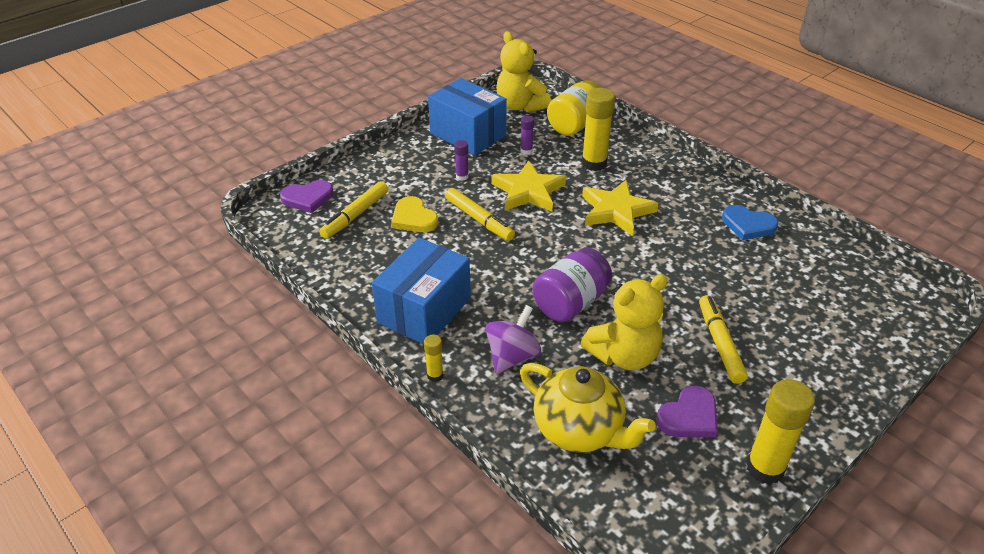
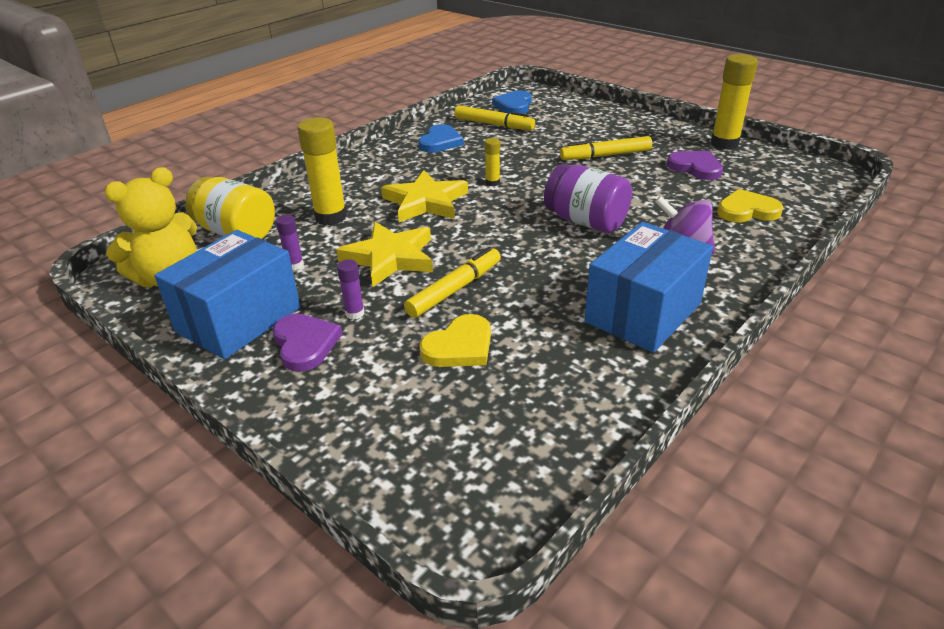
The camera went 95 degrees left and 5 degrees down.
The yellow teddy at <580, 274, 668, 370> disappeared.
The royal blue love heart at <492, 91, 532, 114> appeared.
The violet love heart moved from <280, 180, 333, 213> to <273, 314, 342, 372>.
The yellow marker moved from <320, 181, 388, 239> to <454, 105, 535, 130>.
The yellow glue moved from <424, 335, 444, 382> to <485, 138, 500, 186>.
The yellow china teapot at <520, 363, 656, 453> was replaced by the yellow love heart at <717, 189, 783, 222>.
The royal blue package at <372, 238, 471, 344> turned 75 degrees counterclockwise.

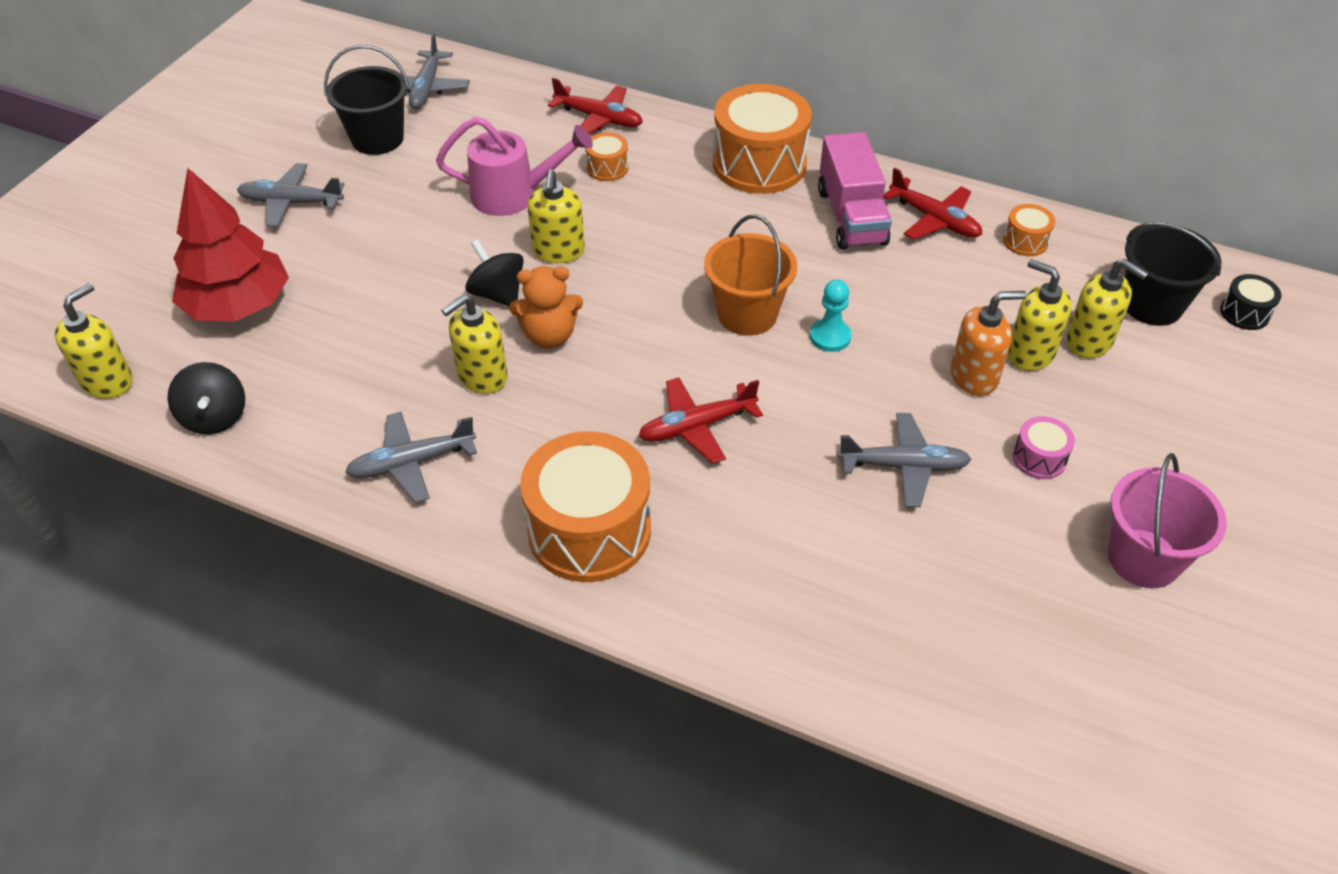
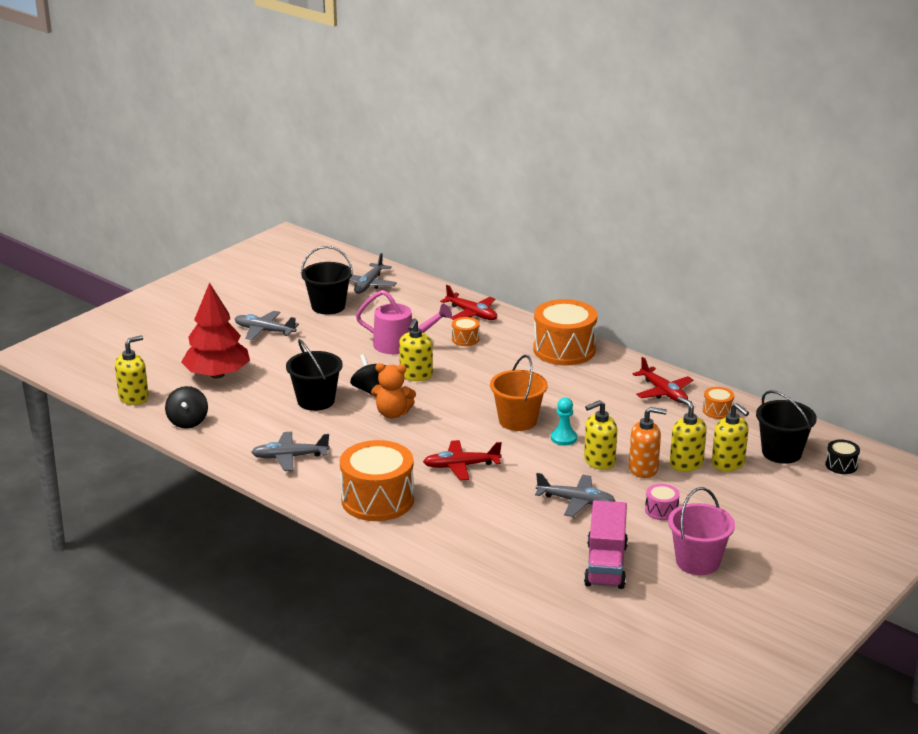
The camera went 15 degrees right and 20 degrees down.
The jet-black bucket at <286, 339, 343, 411> appeared.
The yellow soap pump moved from <441, 294, 507, 394> to <584, 400, 617, 470>.
The rosy toy truck moved from <818, 132, 892, 250> to <584, 500, 628, 589>.

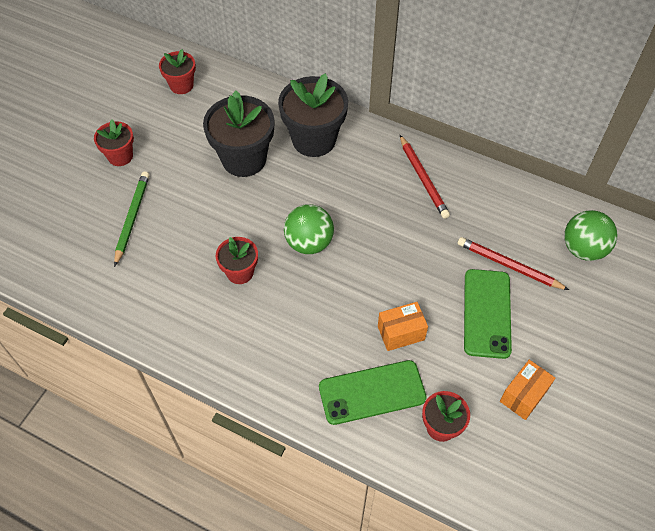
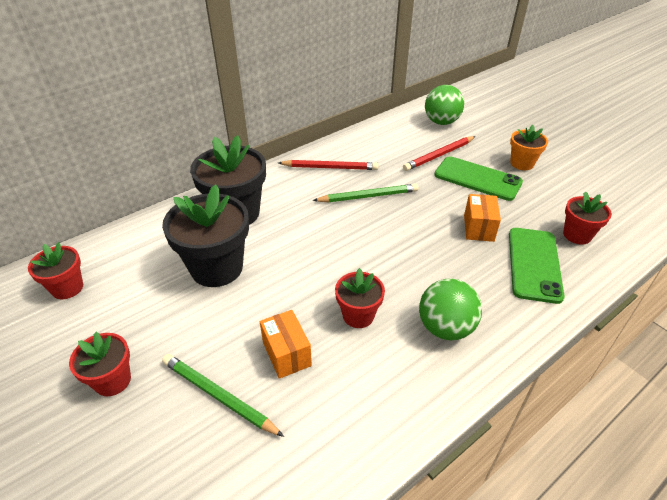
The camera went 65 degrees left and 15 degrees down.
The leaf-green lead pencil at <313, 184, 419, 202> appeared.
The orange-coloured plant pot at <510, 125, 548, 170> appeared.
The leaf-green sphere moved from <284, 204, 334, 254> to <419, 278, 482, 340>.
The orange-coloured package moved from <500, 360, 555, 420> to <260, 310, 312, 379>.

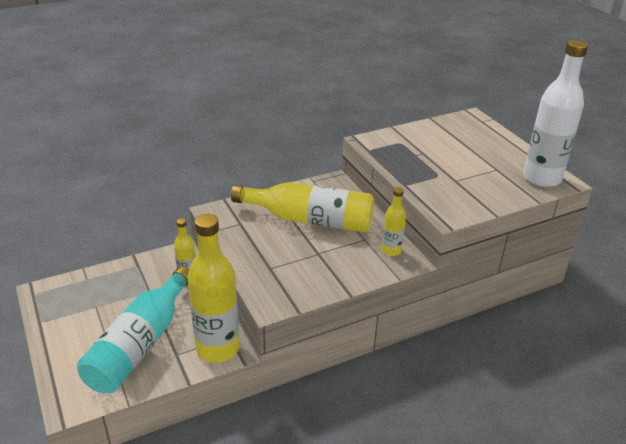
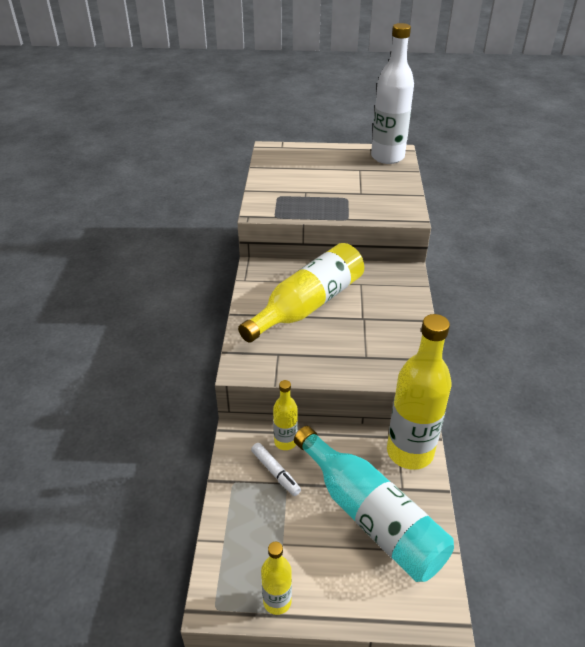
The camera went 60 degrees left and 5 degrees up.
The pure white marker at <251, 443, 301, 496> appeared.
The yellow flask moved from <382, 187, 406, 256> to <261, 542, 292, 615>.

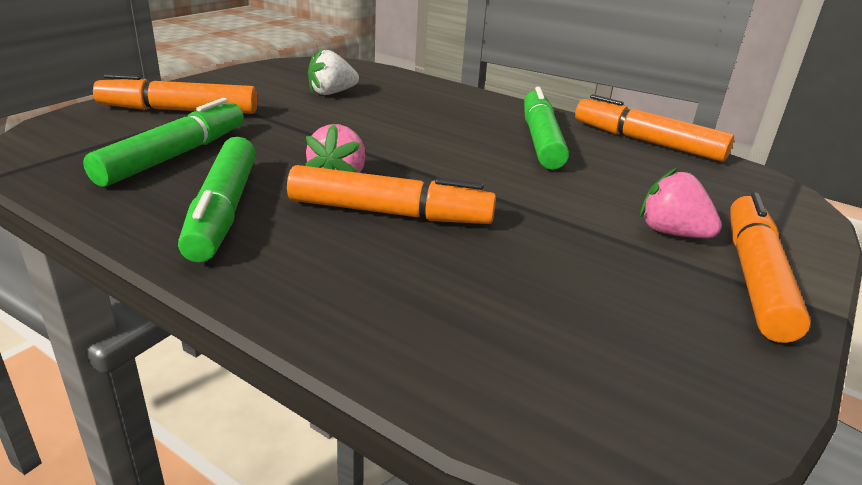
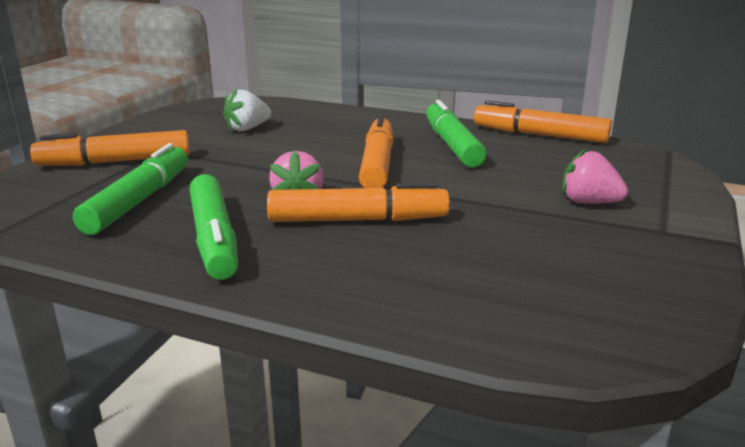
The camera went 10 degrees left and 5 degrees down.
The orange-coloured marker moved from <730, 192, 811, 343> to <359, 114, 394, 188>.

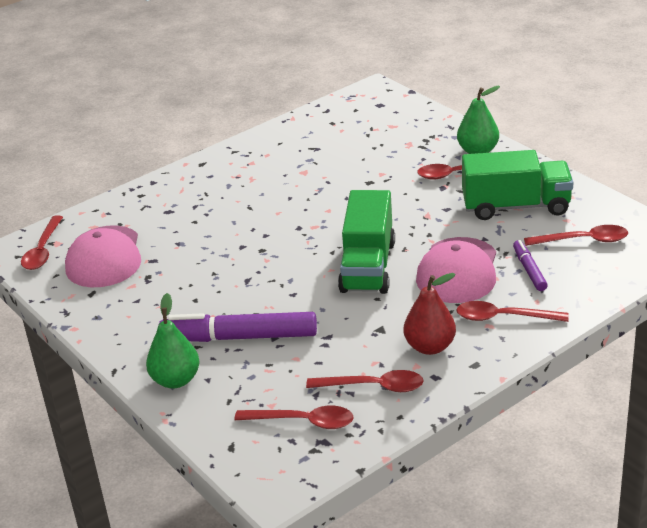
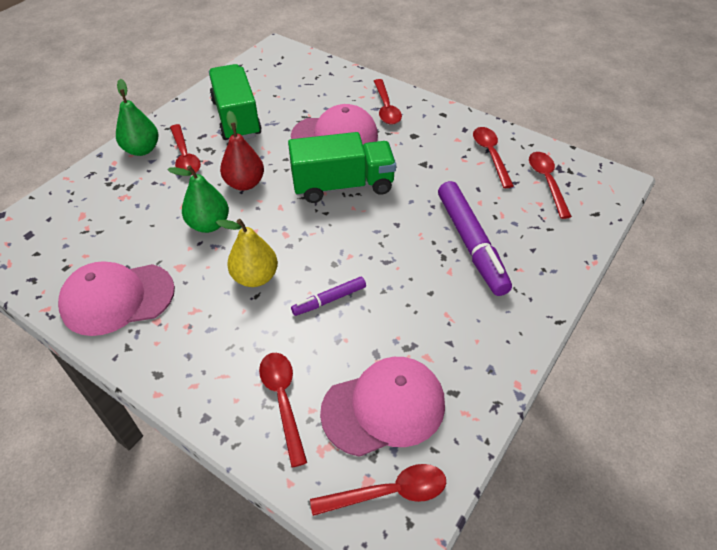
The camera went 110 degrees left and 15 degrees up.
The rosy peaked cap at <58, 261, 175, 336> appeared.
The yellow toy pear at <216, 219, 278, 287> appeared.
The leaf-green toy pear moved from <146, 293, 200, 388> to <167, 165, 229, 233>.
The scarlet toy pear moved from <404, 273, 456, 355> to <220, 111, 264, 191>.
The violet marker moved from <513, 240, 548, 291> to <291, 276, 366, 316>.
The scarlet teaspoon moved from <524, 225, 628, 246> to <259, 353, 307, 467>.

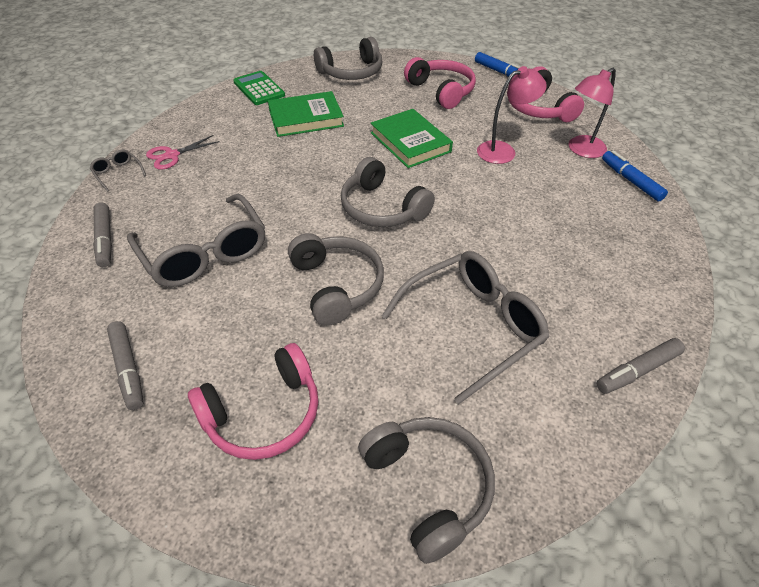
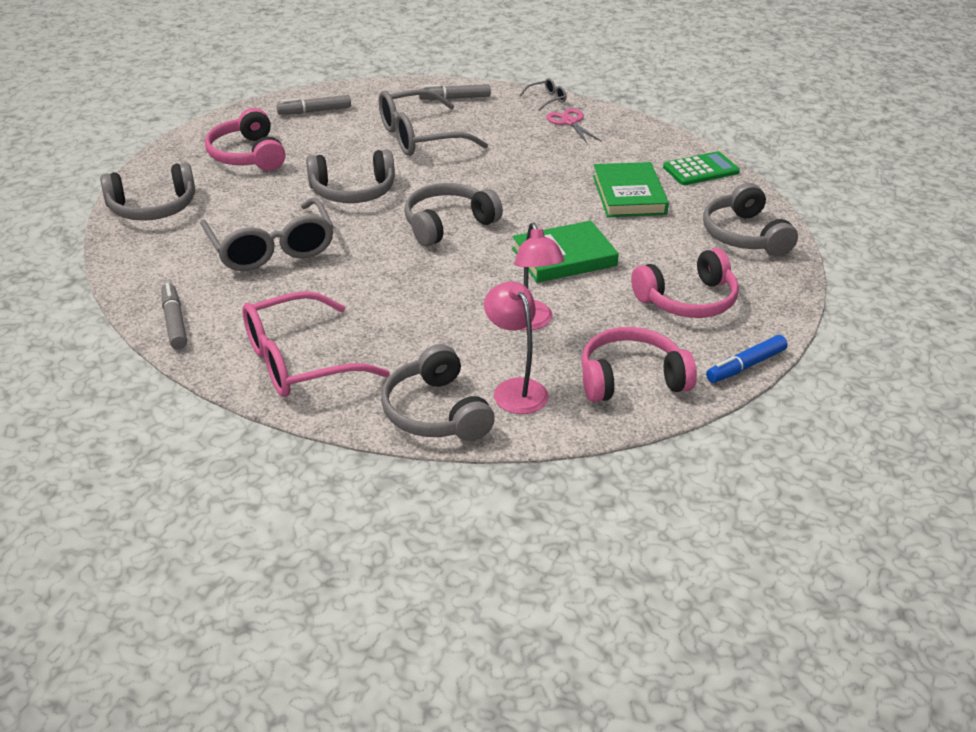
The camera went 100 degrees right and 10 degrees down.
The rosy spectacles at <242, 291, 390, 397> appeared.
The royal blue marker at <602, 150, 668, 202> was replaced by the ash-grey headphones at <381, 344, 495, 441>.

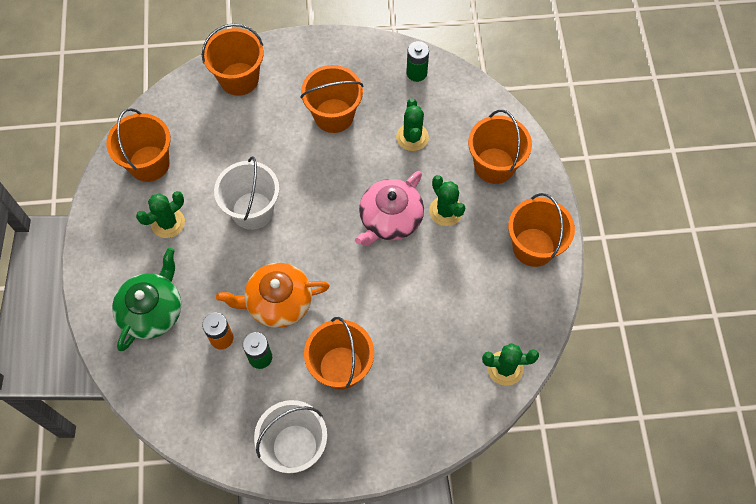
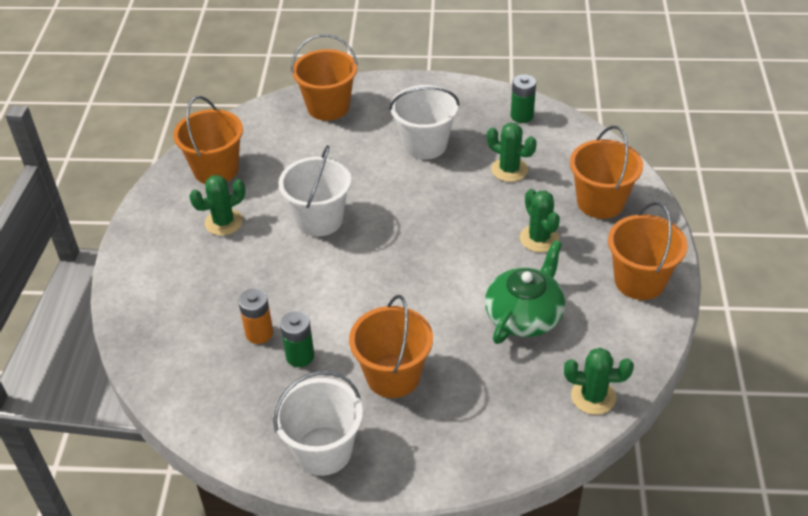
The camera went 10 degrees right and 20 degrees down.
The orange-coloured china teapot at <216, 263, 330, 328> disappeared.
The rosy china teapot at <355, 171, 424, 246> disappeared.
The leaf-green china teapot moved from <112, 248, 181, 351> to <485, 240, 565, 344>.
The orange-coloured bucket at <300, 65, 364, 133> became the pure white bucket at <389, 85, 459, 159>.
The leaf-green cactus at <396, 98, 429, 151> turned 60 degrees counterclockwise.

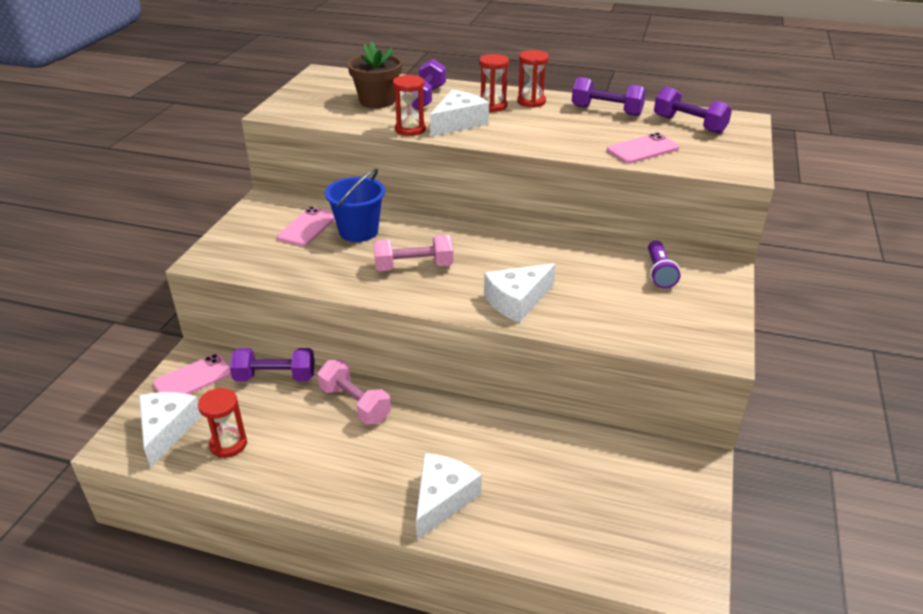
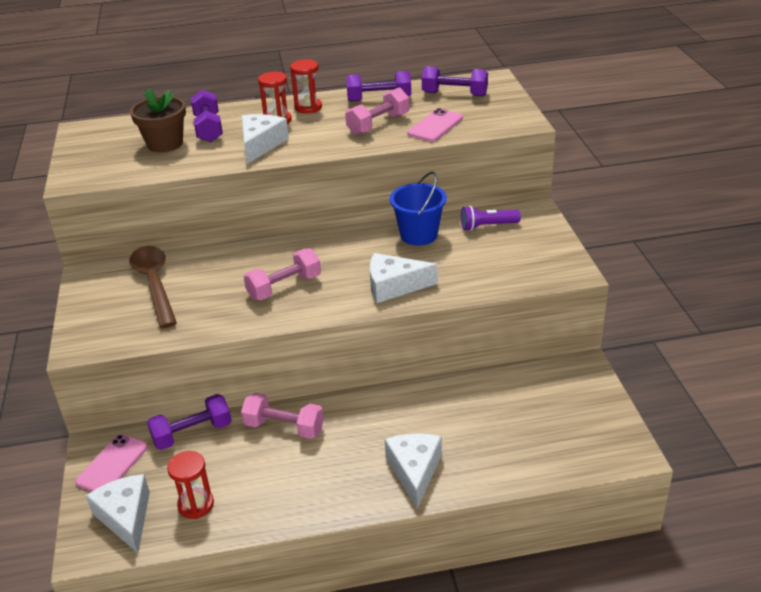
The camera went 25 degrees left and 0 degrees up.
The scarlet sandglass at <392, 74, 426, 136> disappeared.
The rosy dumbbell at <345, 87, 409, 135> appeared.
The royal blue bucket moved from <325, 168, 385, 242> to <390, 171, 447, 246>.
The rosy mobile phone at <277, 206, 335, 246> was replaced by the russet teaspoon at <129, 246, 177, 328>.
The pure white cheese at <484, 263, 556, 323> turned 60 degrees clockwise.
The violet pocket torch at <648, 240, 680, 289> turned 105 degrees clockwise.

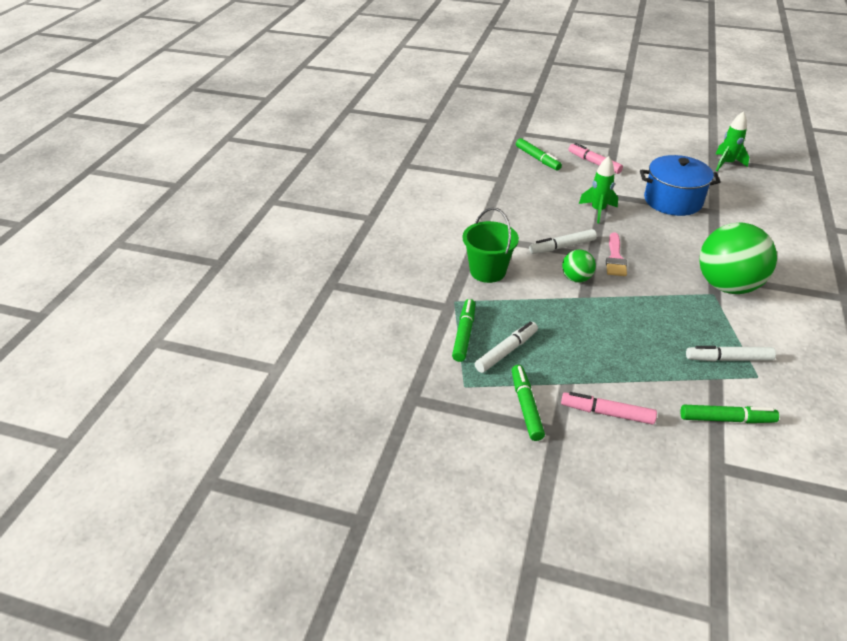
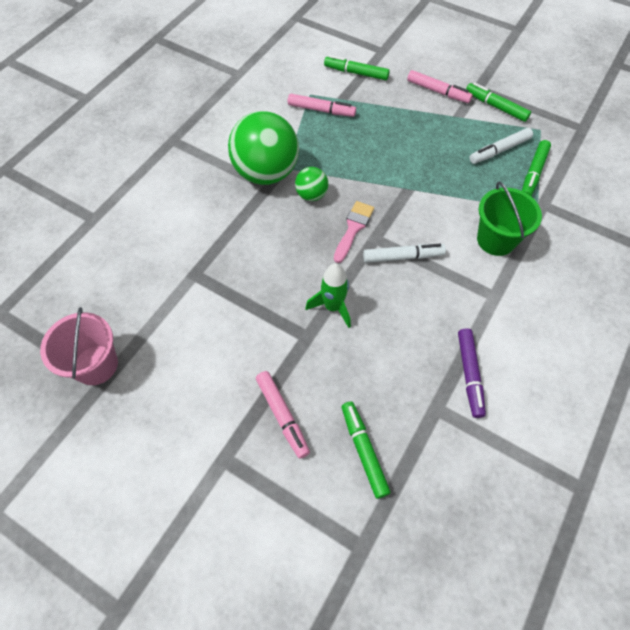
The camera went 165 degrees left and 20 degrees up.
The royal blue pot at <640, 155, 721, 216> disappeared.
The violet marker at <458, 328, 486, 418> appeared.
The leaf-green sphere moved from <562, 250, 596, 282> to <295, 167, 328, 201>.
The leaf-green rocket at <715, 111, 749, 171> was replaced by the rosy bucket at <40, 307, 118, 385>.
The pure white marker at <686, 346, 776, 361> became the rosy marker at <288, 94, 356, 117>.
The leaf-green marker at <512, 365, 545, 441> turned 120 degrees clockwise.

